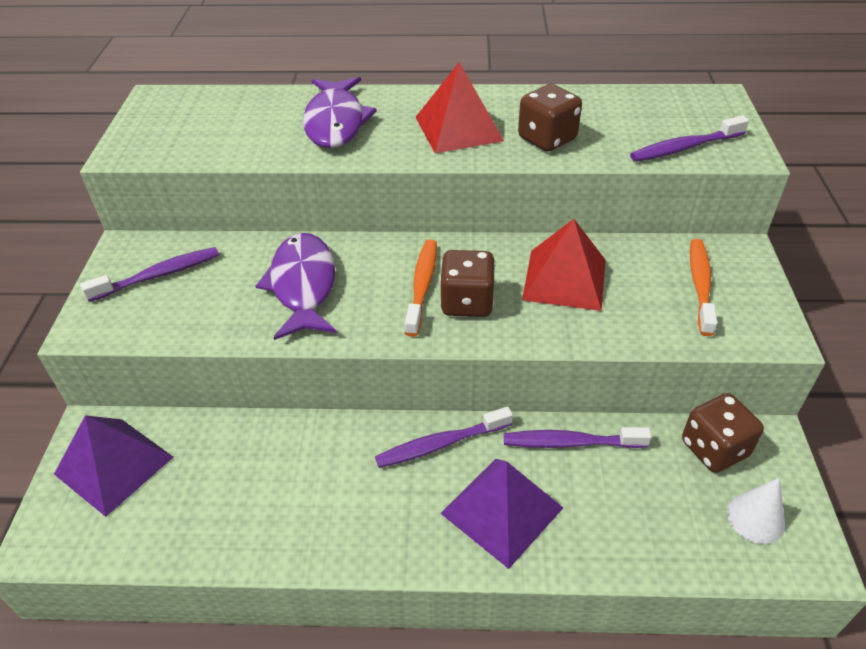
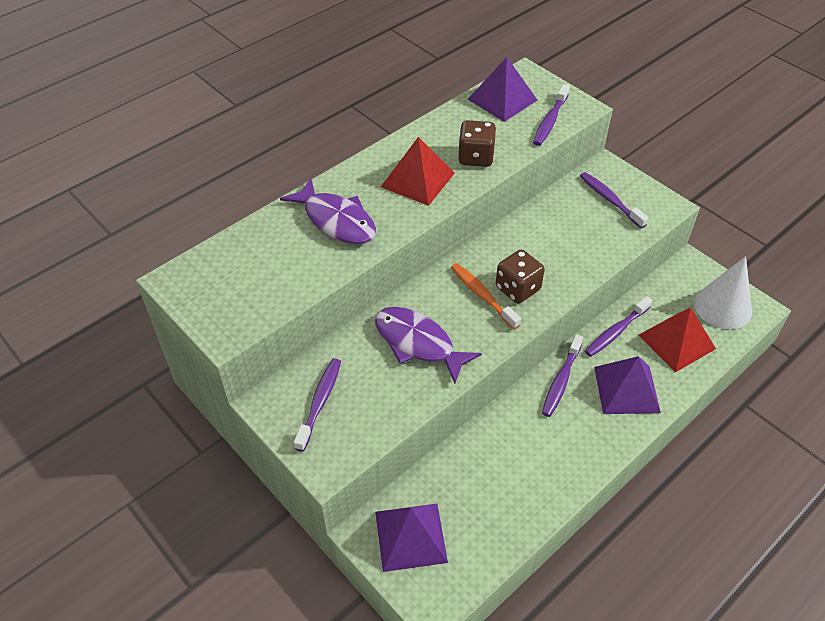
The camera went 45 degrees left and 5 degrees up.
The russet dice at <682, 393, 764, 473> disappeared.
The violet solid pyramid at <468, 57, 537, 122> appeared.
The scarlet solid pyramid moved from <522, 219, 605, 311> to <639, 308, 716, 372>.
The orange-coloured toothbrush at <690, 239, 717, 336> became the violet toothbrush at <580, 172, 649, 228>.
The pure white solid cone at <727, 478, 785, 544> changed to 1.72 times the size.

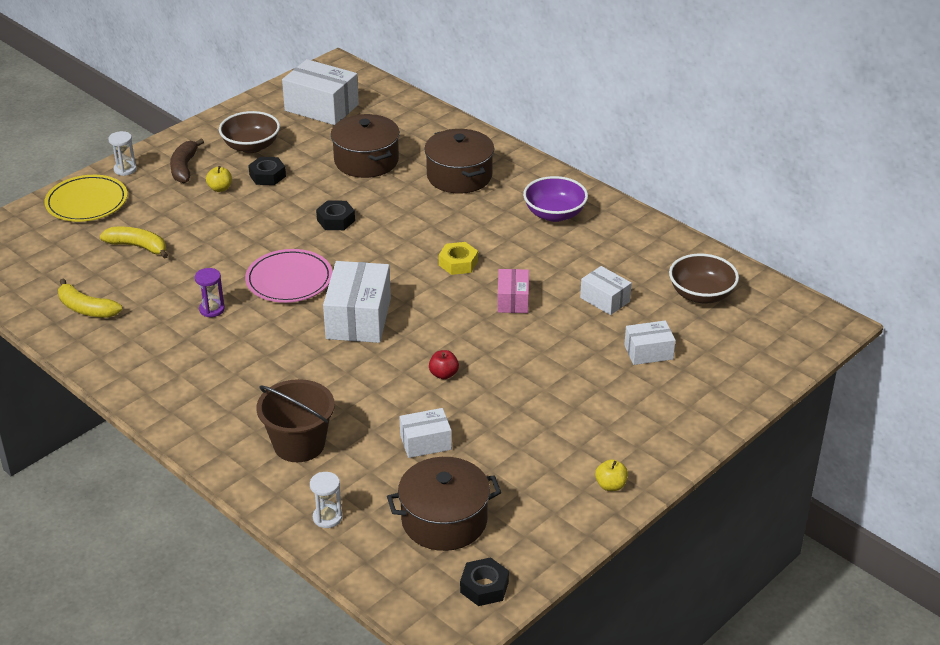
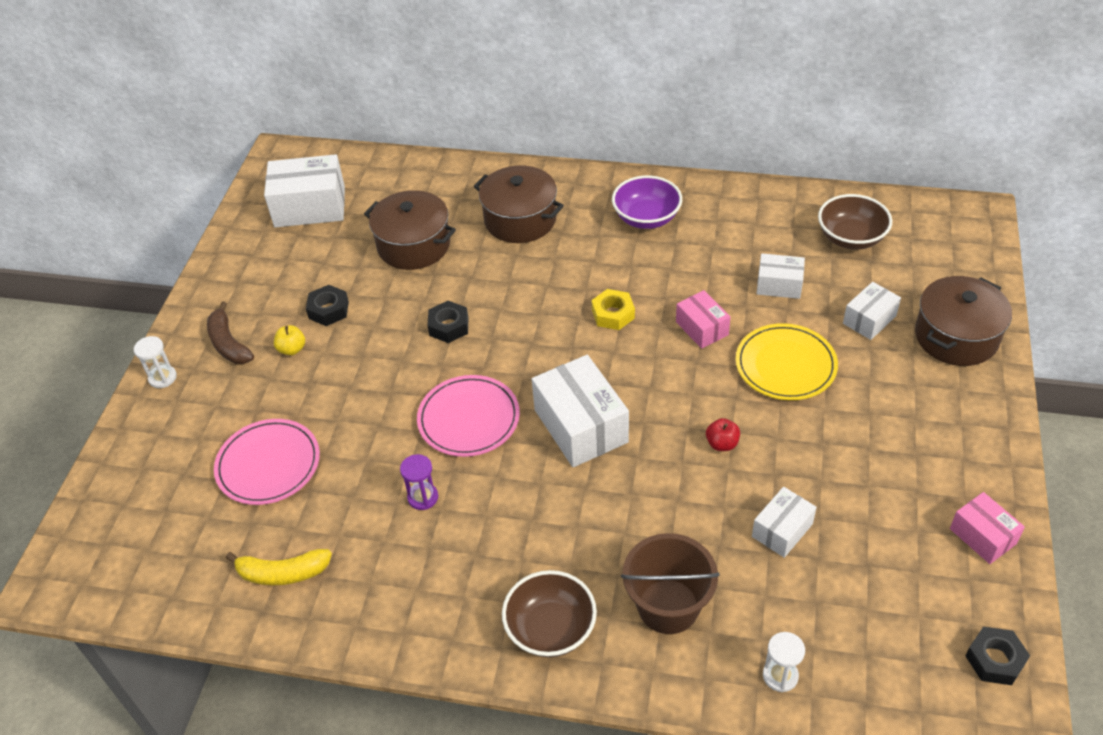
The camera went 30 degrees left and 10 degrees up.
The yellow apple at <595, 459, 628, 491> disappeared.
The rosy package at <950, 492, 1025, 564> appeared.
The yellow dinner plate moved from <45, 175, 128, 222> to <736, 323, 838, 400>.
The russet deep dish moved from <219, 111, 280, 153> to <502, 570, 597, 657>.
The russet pot moved from <387, 457, 501, 551> to <915, 276, 1012, 366>.
The yellow banana at <100, 227, 168, 259> was replaced by the rosy dinner plate at <214, 419, 320, 505>.

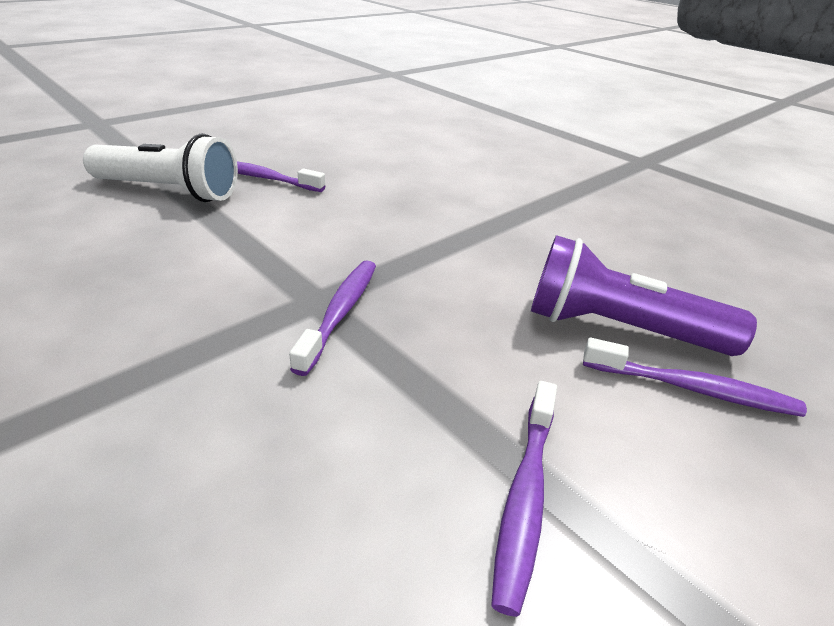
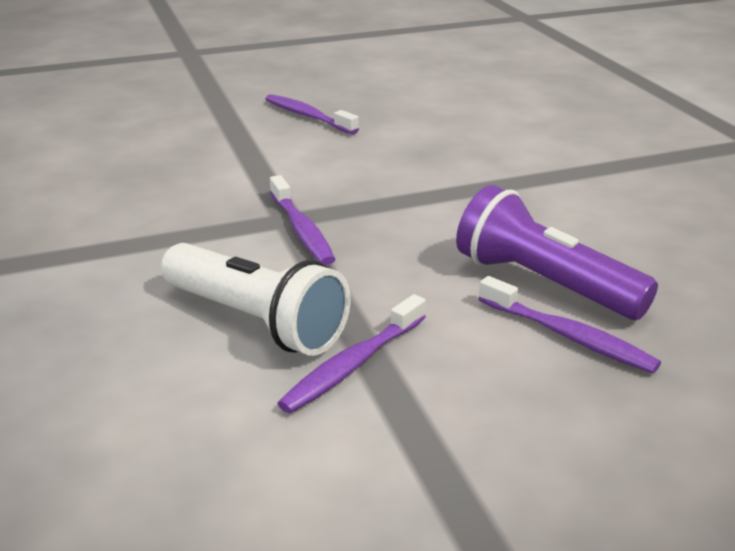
The camera went 25 degrees right and 5 degrees down.
The pure white pocket torch moved from <83, 134, 238, 202> to <161, 243, 351, 356>.
The violet toothbrush at <289, 260, 376, 376> turned 120 degrees clockwise.

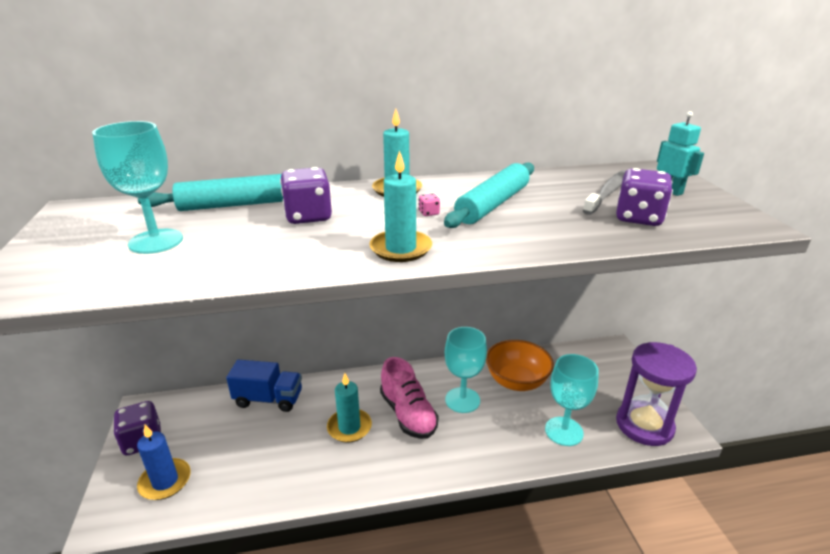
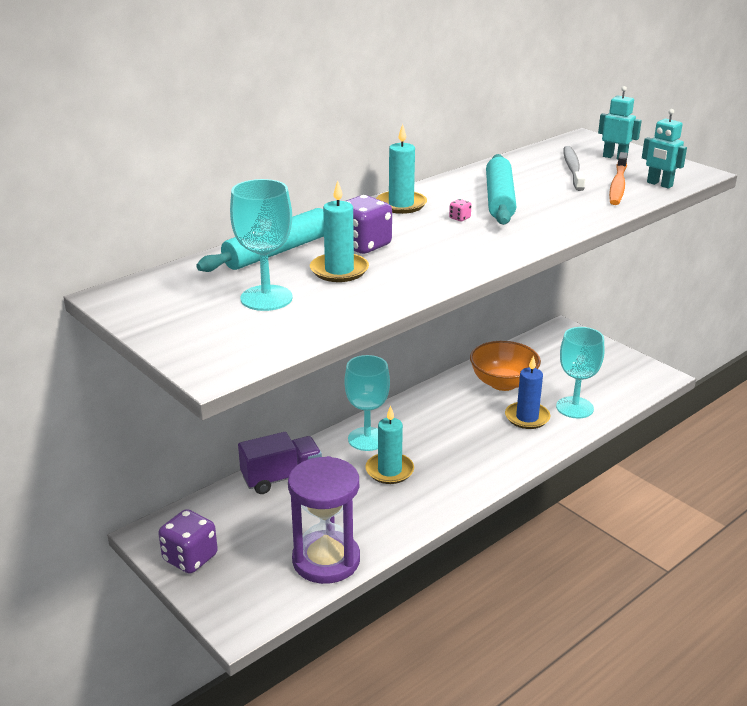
The camera went 30 degrees left and 0 degrees up.
The rosy sneaker at <380, 357, 438, 439> disappeared.
The aqua robot at <642, 109, 687, 189> appeared.
The royal blue wax candle moved from <137, 425, 191, 500> to <505, 355, 551, 429>.
The aqua wax candle moved from <369, 150, 432, 262> to <310, 180, 369, 282>.
The aqua wine glass moved from <445, 327, 487, 413> to <344, 355, 390, 451>.
The violet sandglass moved from <616, 342, 697, 446> to <288, 456, 360, 584>.
The violet dice at <616, 168, 673, 226> was replaced by the orange-coloured toothbrush at <609, 152, 628, 205>.
The royal blue toy truck at <226, 360, 302, 412> became the violet toy truck at <238, 432, 322, 494>.

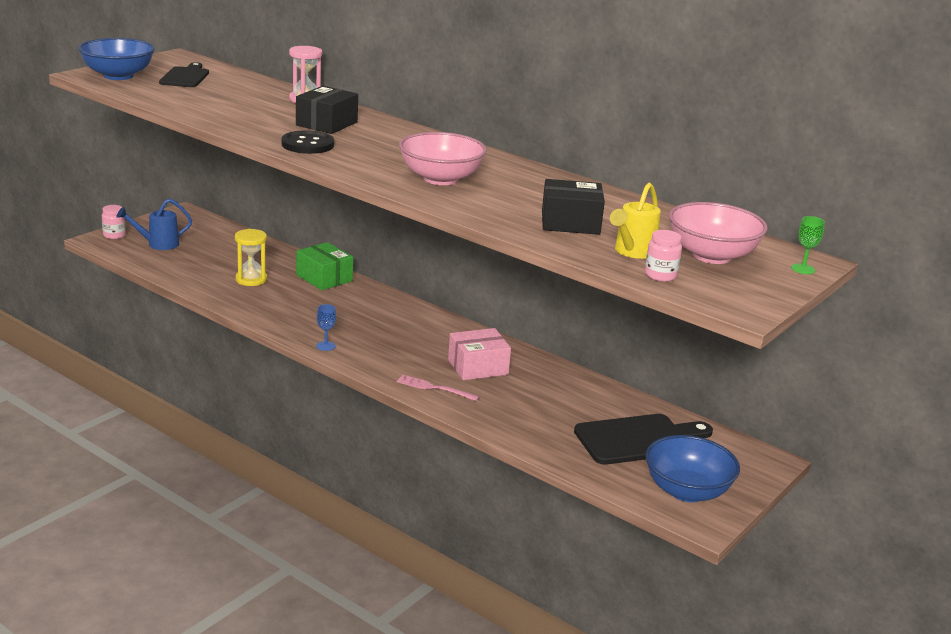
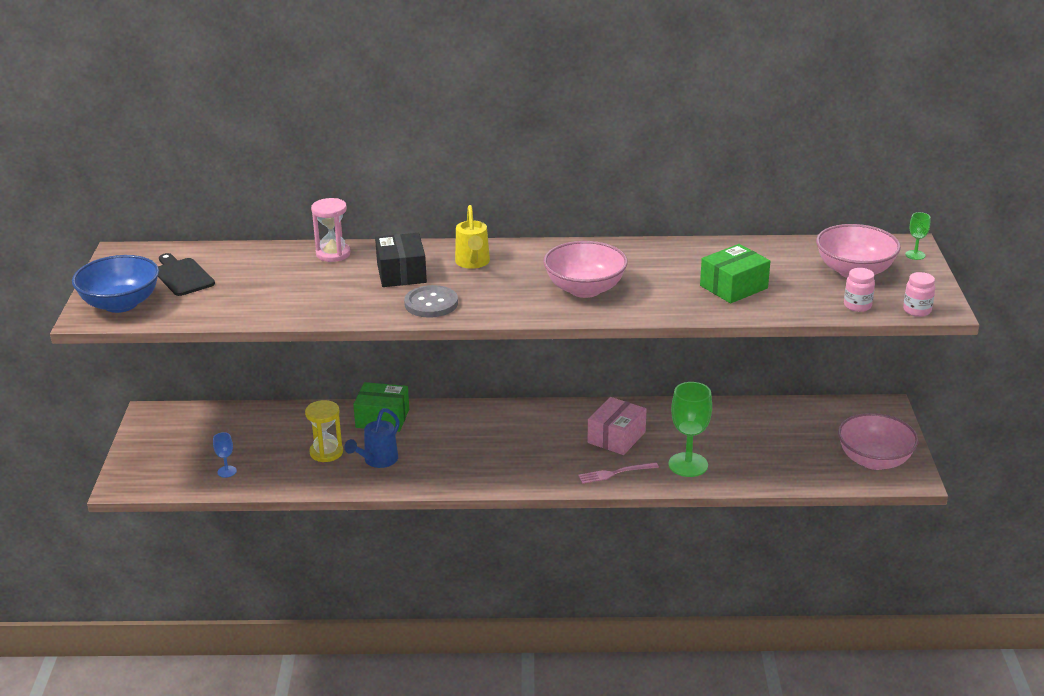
The camera went 35 degrees left and 5 degrees up.
The jet-black cutting board at <574, 414, 713, 465> disappeared.
The leaf-green wine glass at <668, 382, 712, 477> appeared.
The rosy jam jar moved from <102, 205, 126, 239> to <903, 272, 935, 317>.
The royal blue watering pot moved from <116, 199, 192, 250> to <344, 408, 400, 468>.
The royal blue wine glass moved from <316, 304, 336, 351> to <213, 432, 237, 478>.
The yellow watering pot moved from <610, 183, 661, 259> to <455, 205, 490, 269>.
The jet-black sewing button at <281, 130, 334, 154> became the ash-grey sewing button at <404, 285, 458, 318>.
The jet-black package at <542, 179, 605, 235> became the leaf-green package at <700, 244, 770, 303>.
The royal blue deep dish at <645, 435, 740, 502> became the rosy deep dish at <838, 413, 919, 470>.

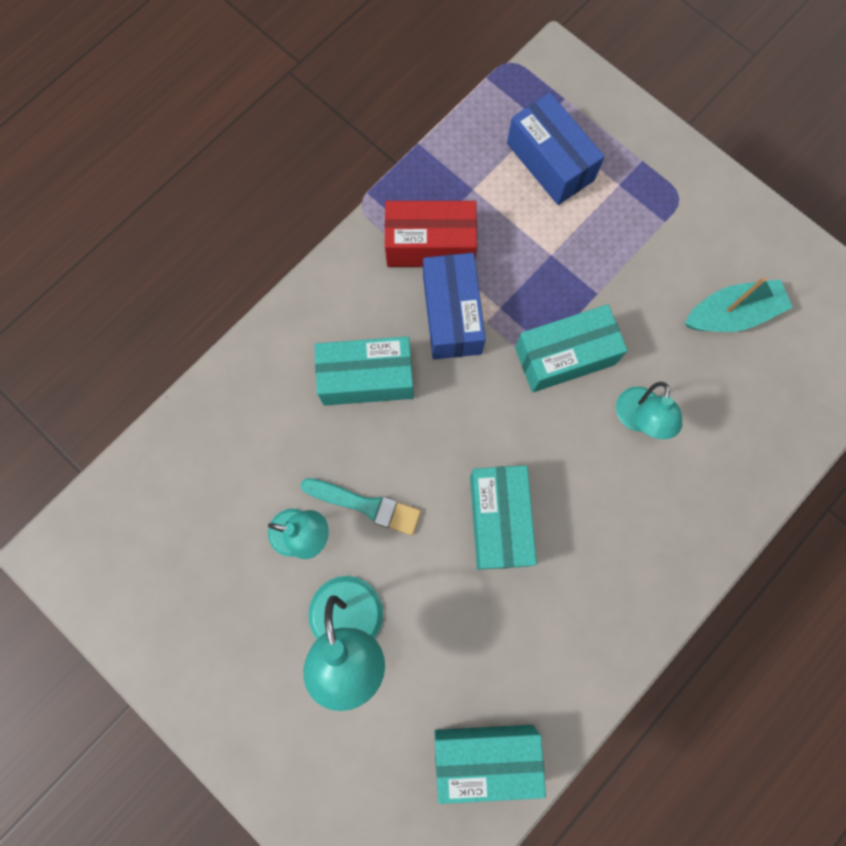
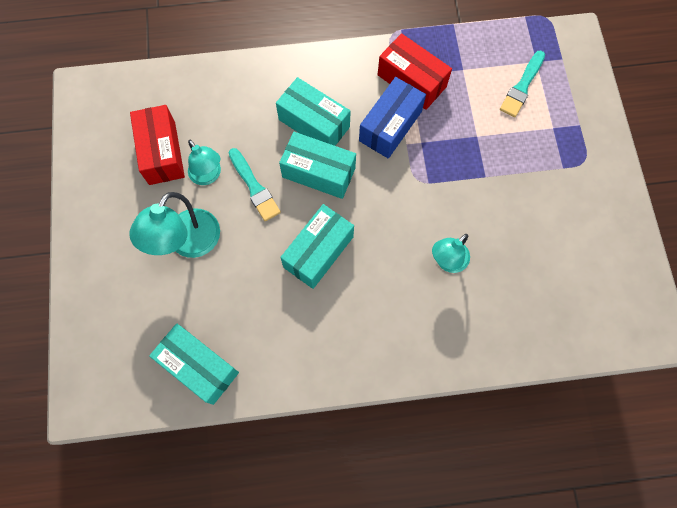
The camera went 40 degrees right and 5 degrees down.
The aqua boat at <685, 277, 793, 332> disappeared.
The scarlet package at <130, 105, 185, 185> appeared.
The aqua package moved from <515, 304, 628, 392> to <279, 132, 356, 199>.
The royal blue package at <507, 93, 605, 205> was replaced by the aqua paintbrush at <500, 50, 545, 117>.

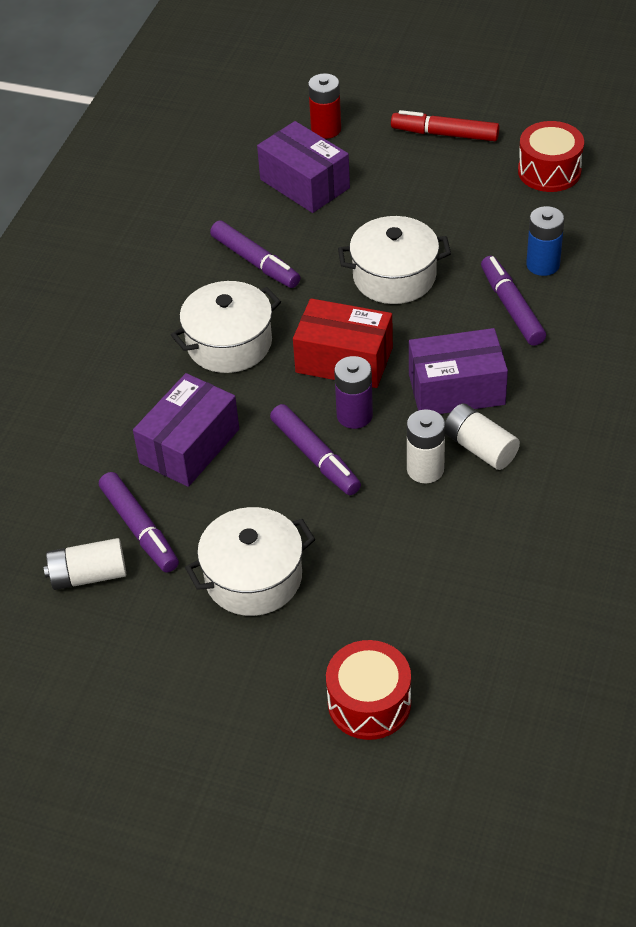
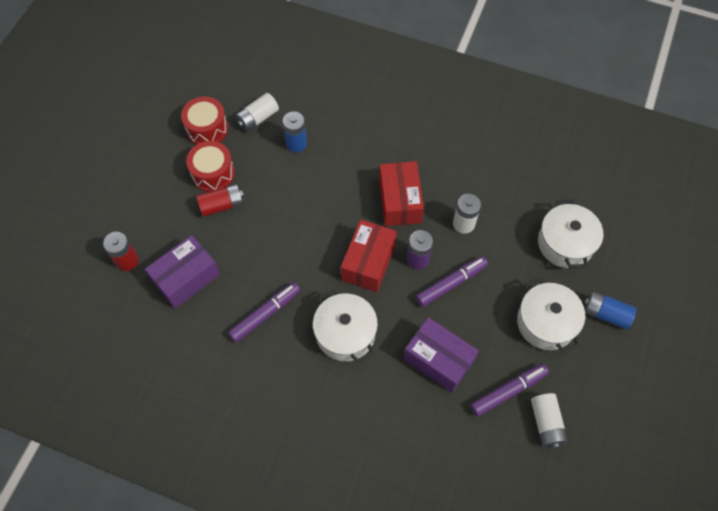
The camera went 90 degrees left and 15 degrees up.
The scarlet marker at <391, 110, 499, 141> disappeared.
The violet marker at <481, 256, 546, 346> disappeared.
The scarlet battery at <196, 184, 244, 217> appeared.
The royal blue battery at <584, 291, 637, 330> appeared.
The scarlet snare drum moved from <326, 640, 411, 740> to <186, 141, 235, 192>.
The pure white pot moved from <338, 216, 451, 304> to <538, 200, 604, 268>.
The pure white battery moved from <445, 403, 520, 470> to <235, 93, 279, 132>.
The violet package at <409, 328, 508, 414> became the scarlet package at <379, 161, 424, 226>.

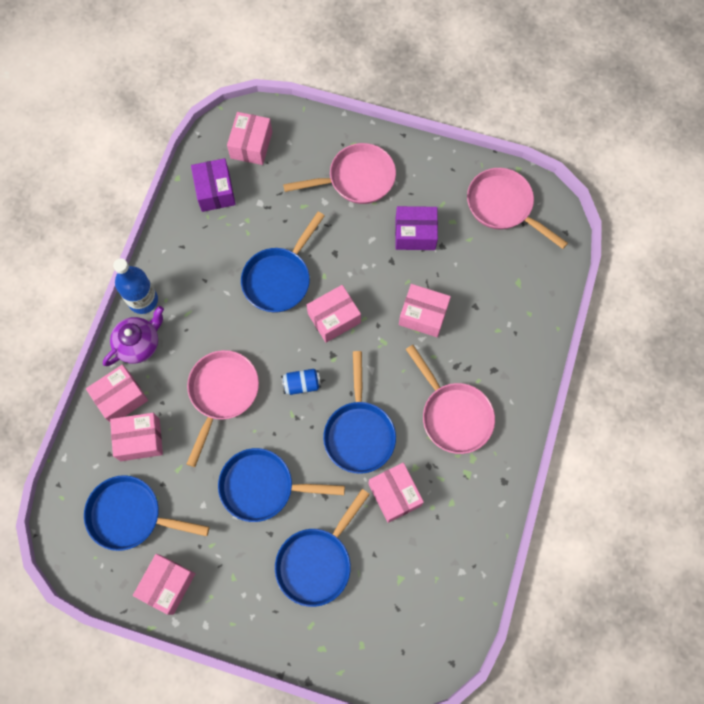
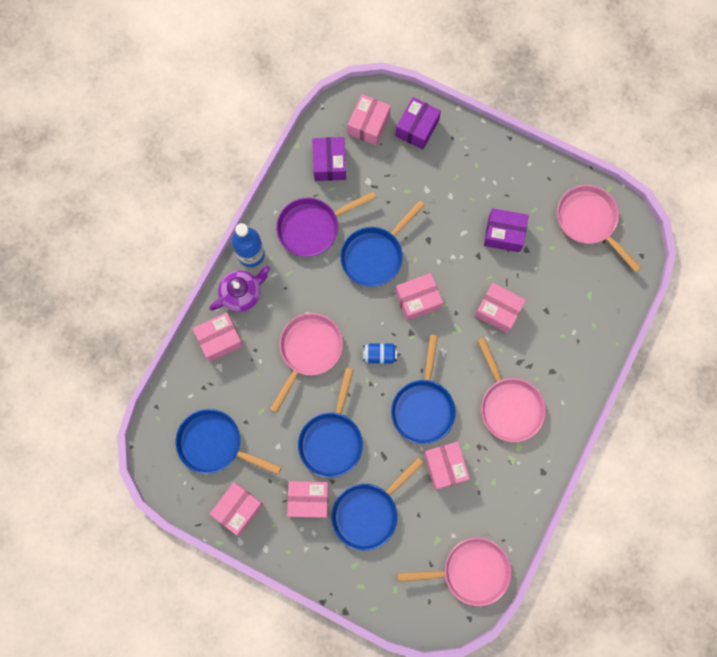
The camera went 10 degrees right and 5 degrees up.
The violet frying pan at <276, 191, 376, 257> appeared.
The violet package at <396, 97, 441, 150> appeared.
The rosy package moved from <110, 413, 163, 461> to <287, 481, 329, 518>.
The rosy frying pan moved from <283, 143, 396, 204> to <397, 538, 511, 606>.
The royal blue frying pan at <218, 448, 345, 522> turned 90 degrees counterclockwise.

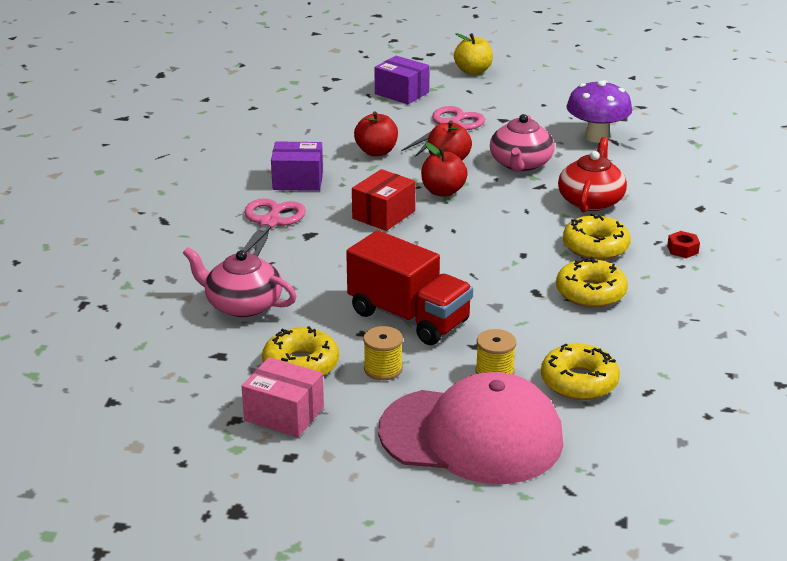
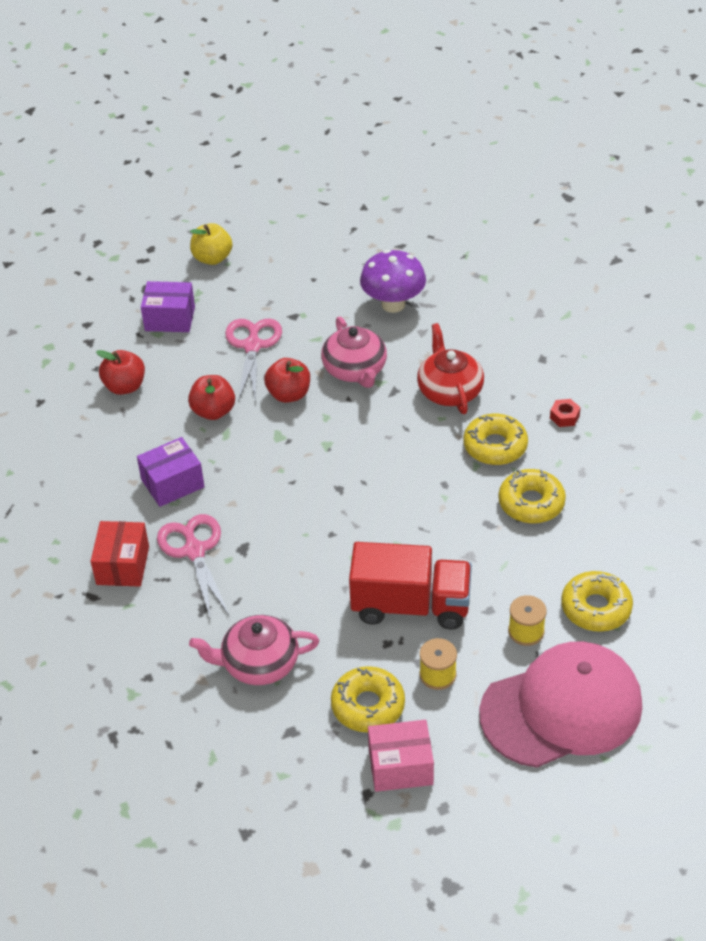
The camera went 30 degrees left and 15 degrees up.
The scarlet package moved from <352, 169, 415, 231> to <91, 521, 149, 587>.
The scarlet apple moved from <421, 142, 468, 197> to <96, 350, 145, 395>.

